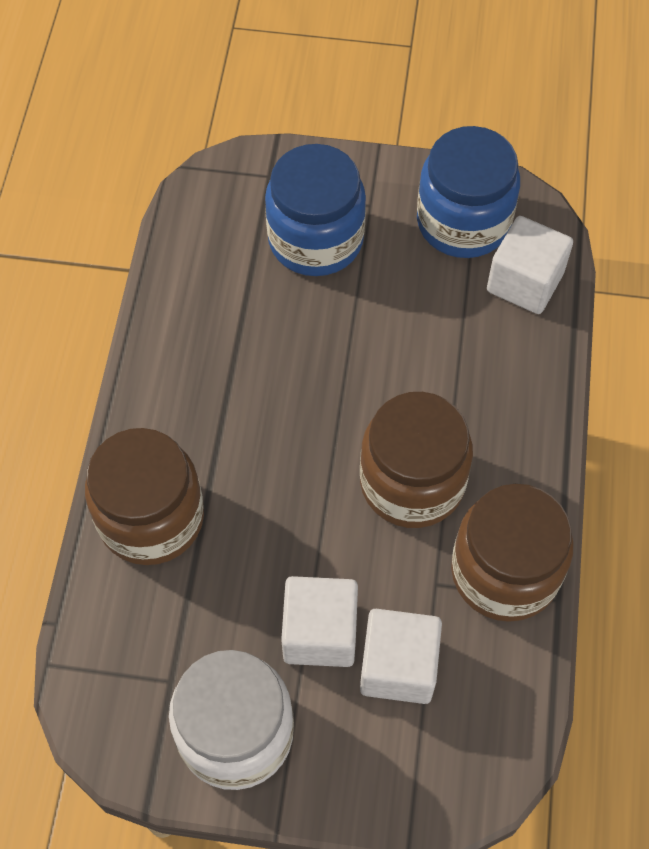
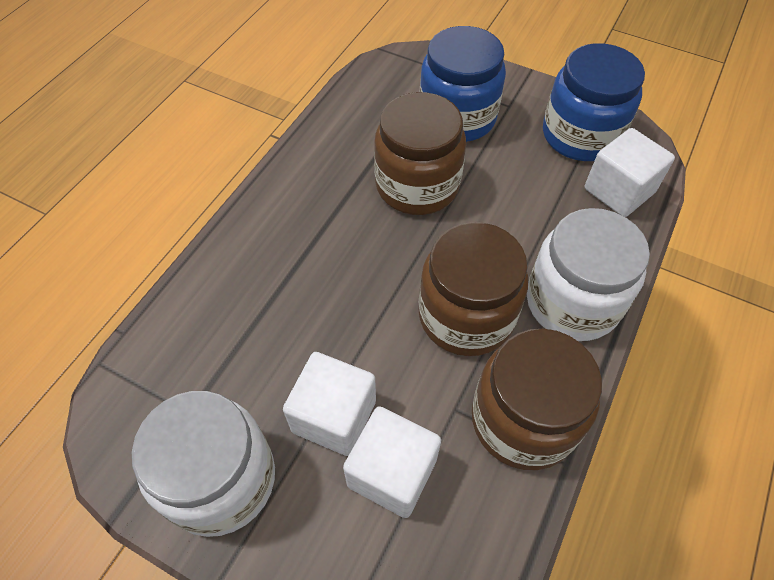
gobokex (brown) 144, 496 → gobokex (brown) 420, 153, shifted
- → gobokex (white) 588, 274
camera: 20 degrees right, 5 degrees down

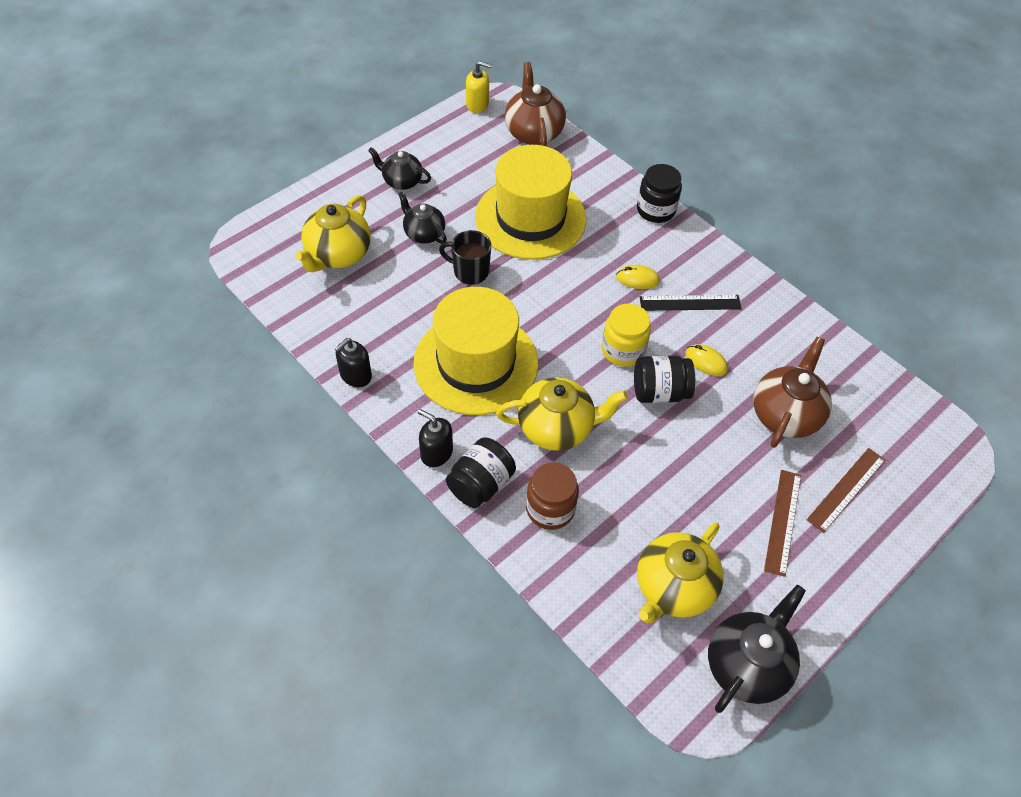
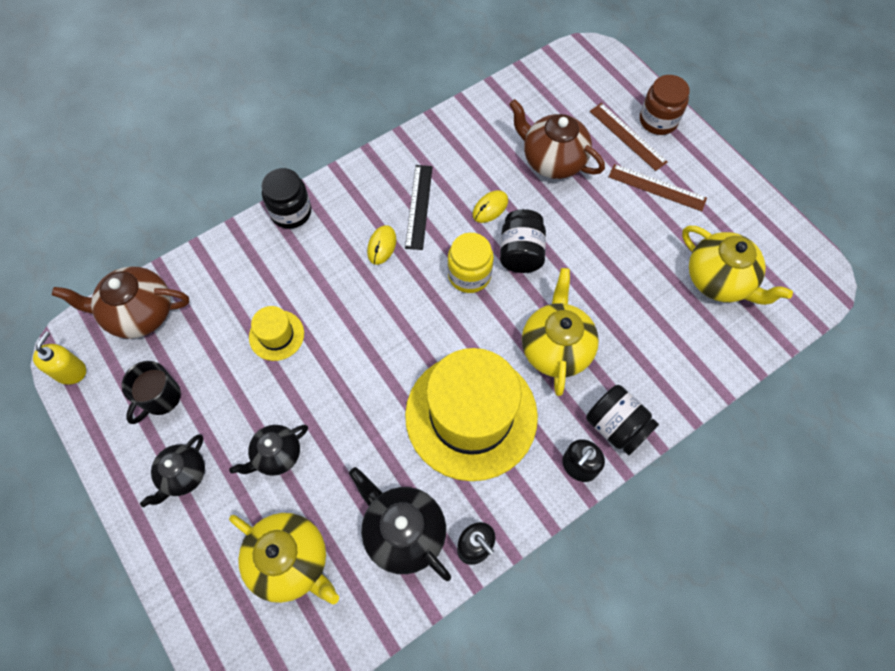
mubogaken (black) 465, 257 → mubogaken (black) 151, 392, shifted
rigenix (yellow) 530, 202 → rigenix (yellow) 276, 333, x0.44
gobokex (brown) 552, 496 → gobokex (brown) 665, 105, shifted
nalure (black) 757, 649 → nalure (black) 400, 524, shifted
camera: 80 degrees left, 10 degrees up

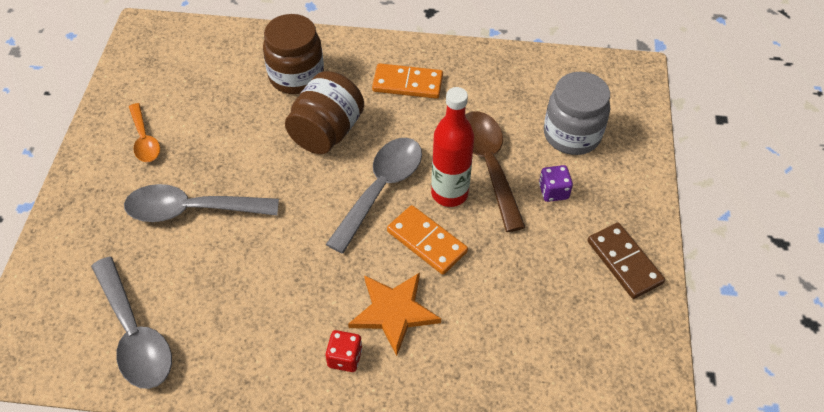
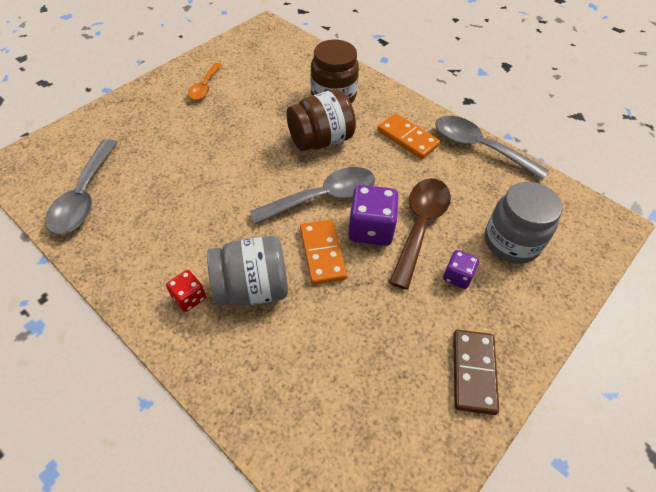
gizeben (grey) 201, 203 → gizeben (grey) 492, 148, shifted
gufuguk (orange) 394, 314 → gobokex (grey) 247, 271
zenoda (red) 452, 147 → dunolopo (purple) 373, 215
camera: 35 degrees right, 0 degrees up

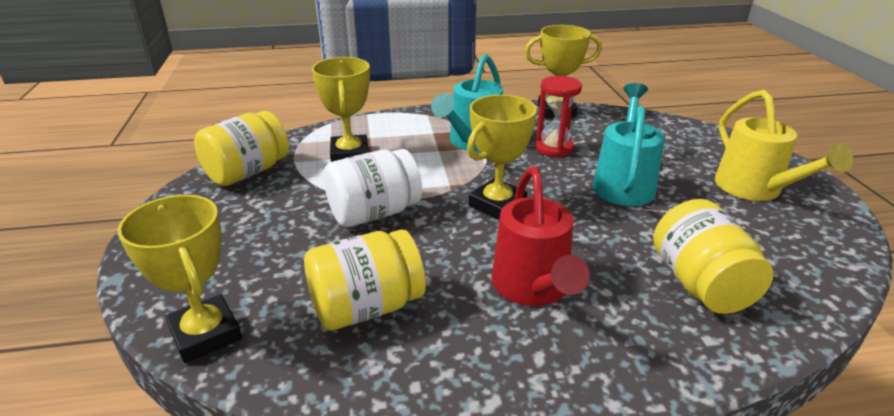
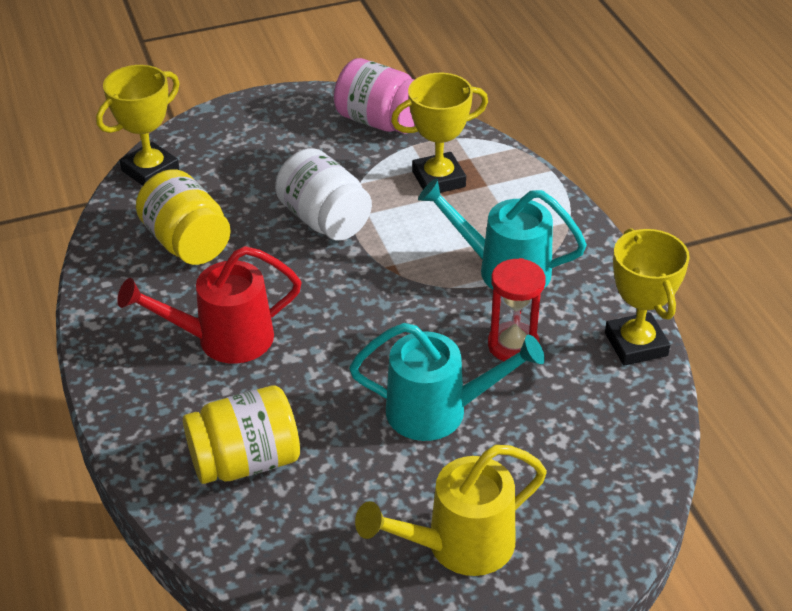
gobokex (yellow) 241, 148 → gobokex (pink) 374, 96
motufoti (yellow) 502, 157 → -
camera: 80 degrees right, 10 degrees up

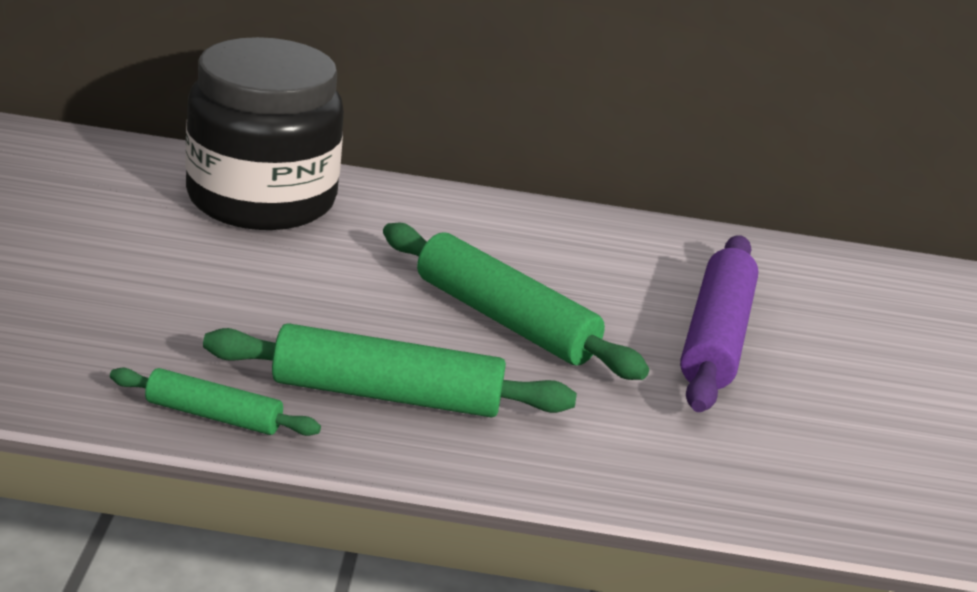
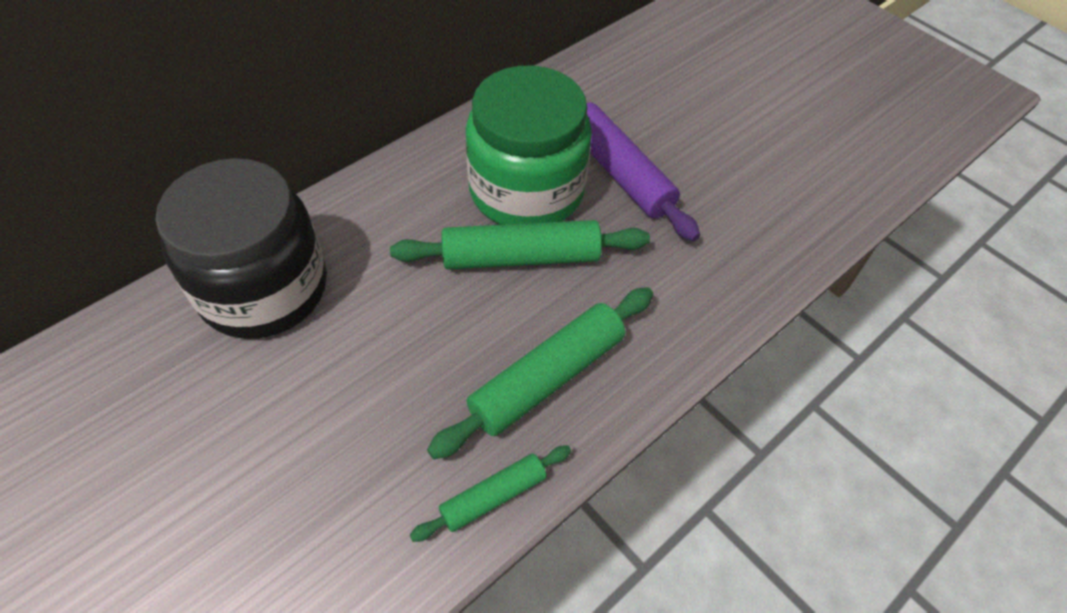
- → gobokex (green) 528, 145
camera: 45 degrees left, 25 degrees up

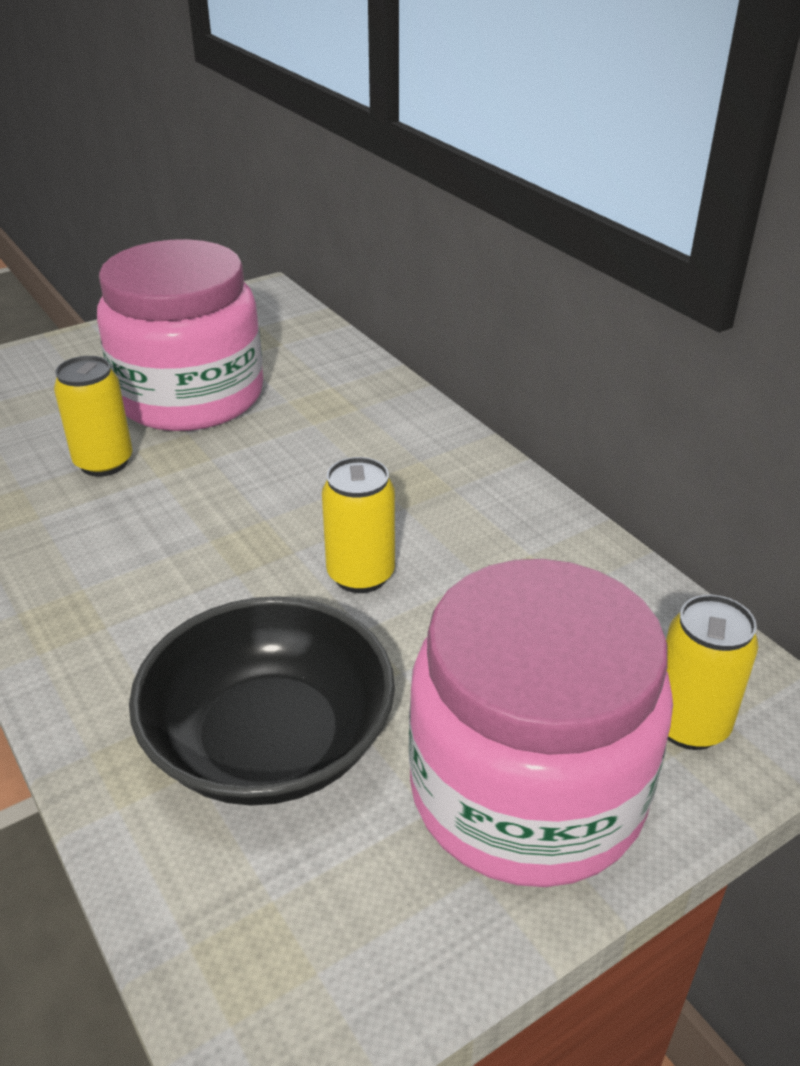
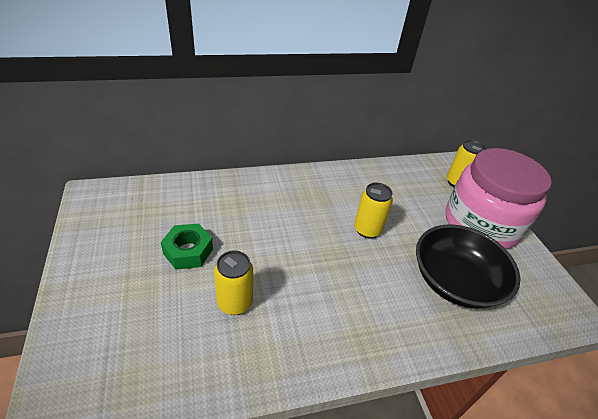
gobokex (pink) 180, 335 → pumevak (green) 187, 247
camera: 75 degrees left, 5 degrees up

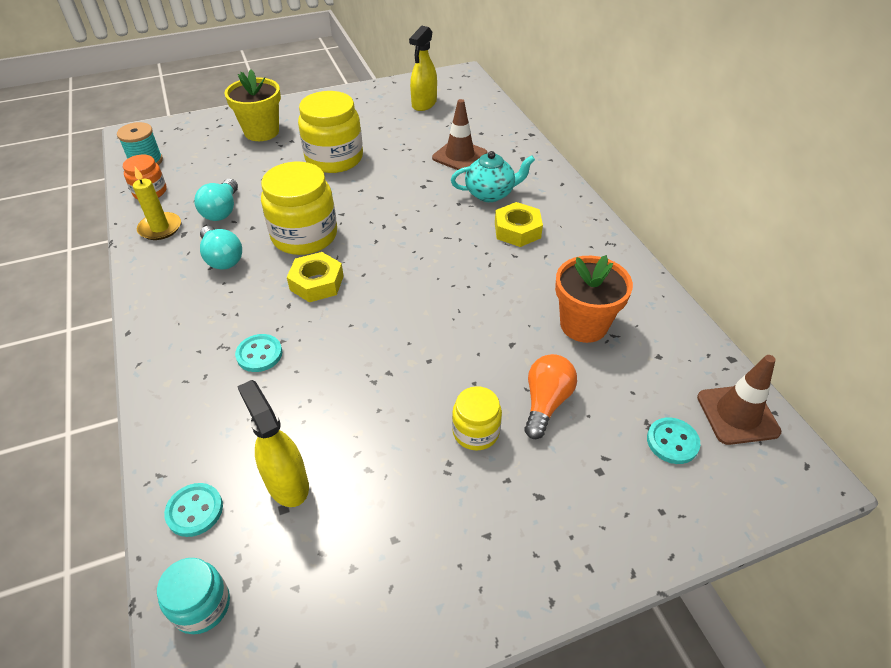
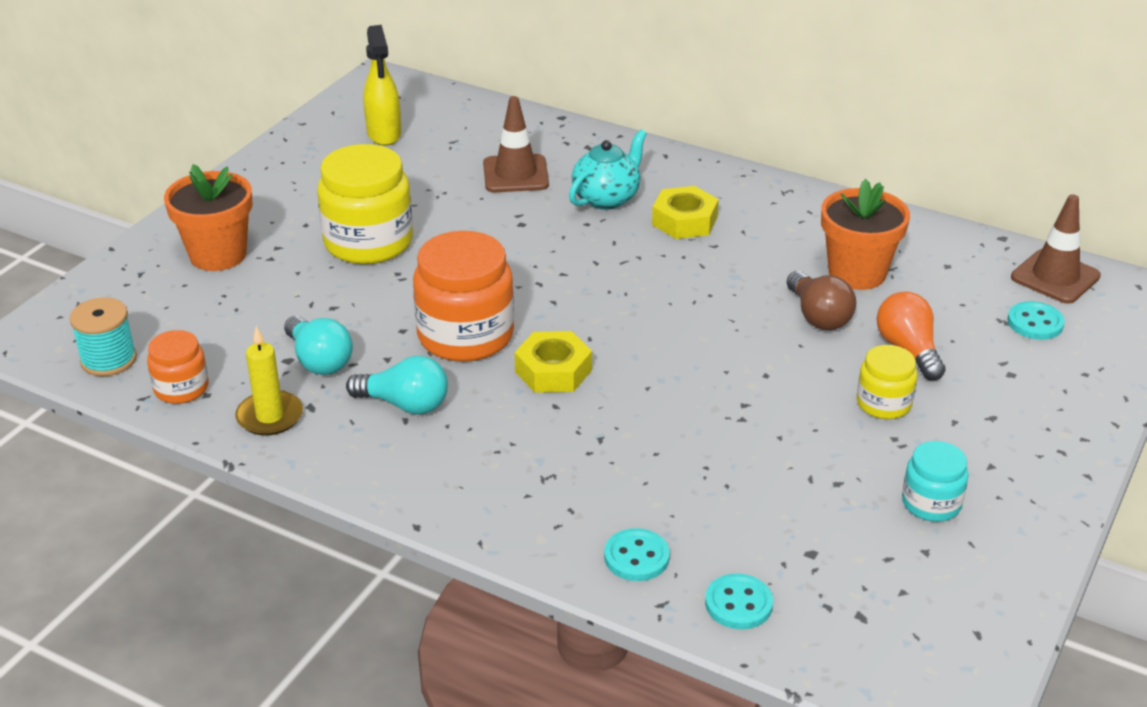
gobokex (turquoise) 193, 596 → gobokex (turquoise) 935, 481, shifted
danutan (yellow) 253, 105 → danutan (orange) 208, 217
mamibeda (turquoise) 258, 353 → mamibeda (turquoise) 637, 554, shifted
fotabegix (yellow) 273, 443 → -
gobokex (yellow) 299, 208 → gobokex (orange) 463, 296
- → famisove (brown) 821, 300
camera: 40 degrees left, 10 degrees down

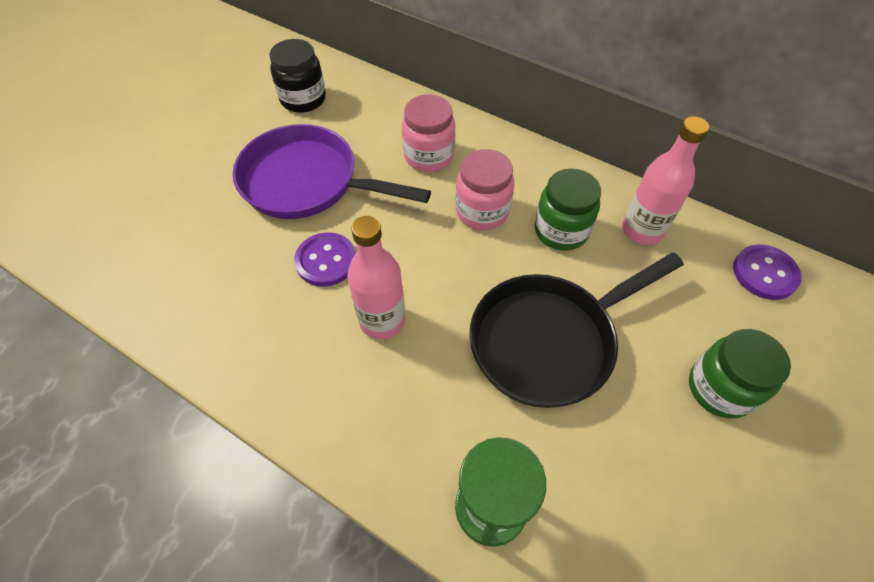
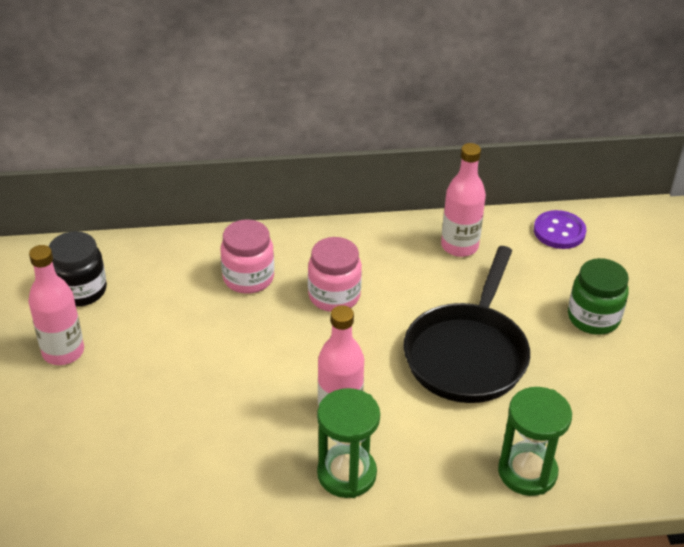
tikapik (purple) 332, 171 → -
mamibeda (purple) 325, 259 → -
gobokex (green) 567, 210 → -
- → zenoda (pink) 56, 305
- → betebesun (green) 348, 443
camera: 40 degrees left, 15 degrees down

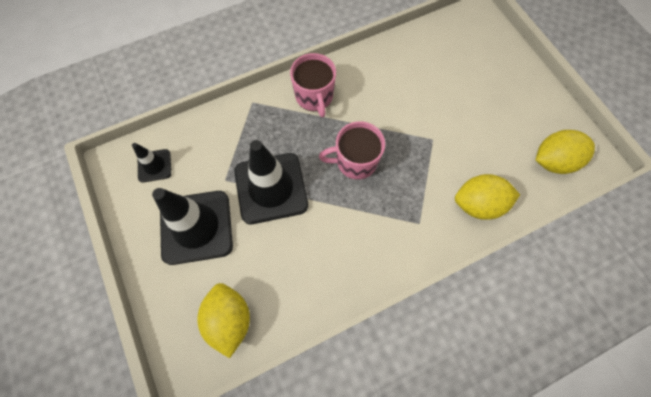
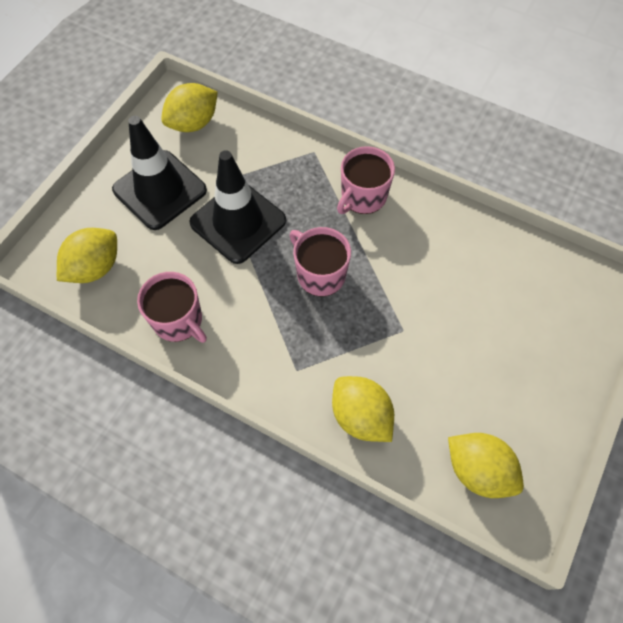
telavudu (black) 151, 162 → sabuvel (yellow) 189, 107
- → mubogaken (pink) 172, 307
camera: 55 degrees right, 5 degrees down

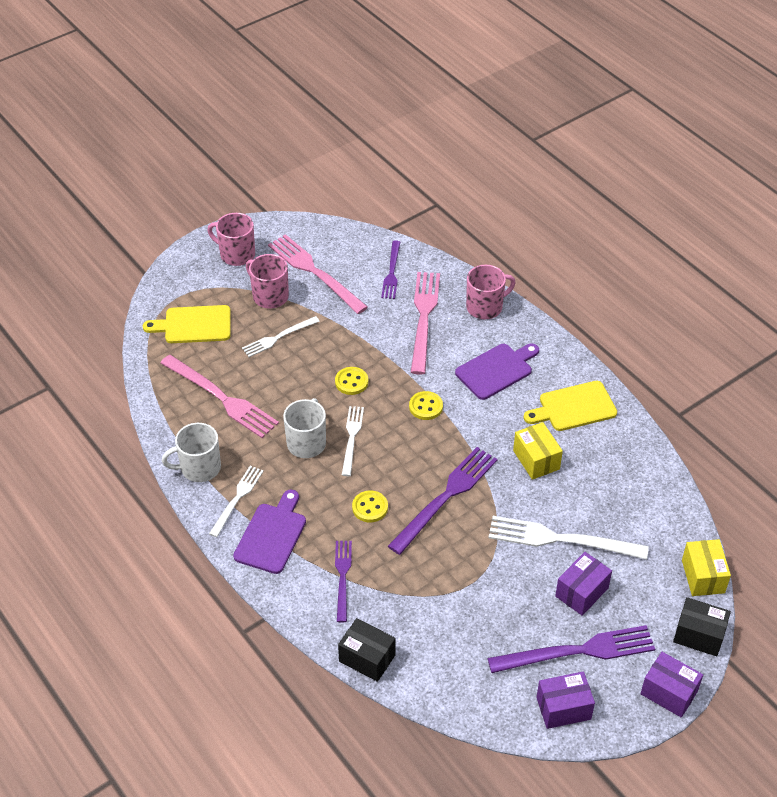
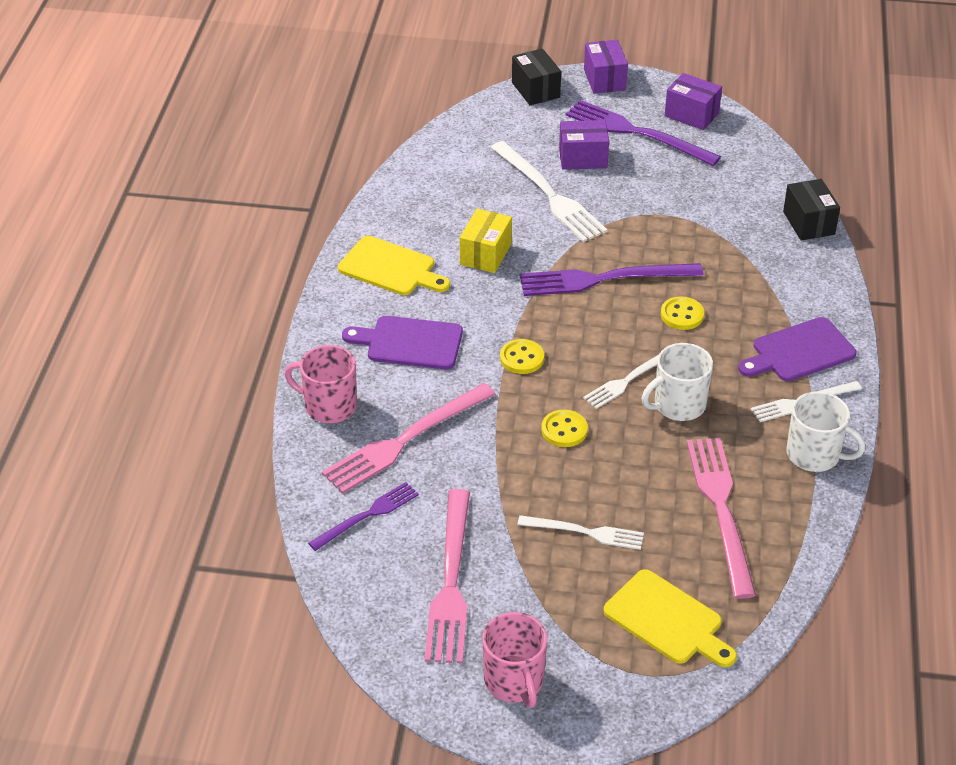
mubogaken (pink) 267, 281 → -
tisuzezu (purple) 343, 581 → -
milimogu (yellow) 706, 567 → -
camera: 135 degrees left, 5 degrees down

